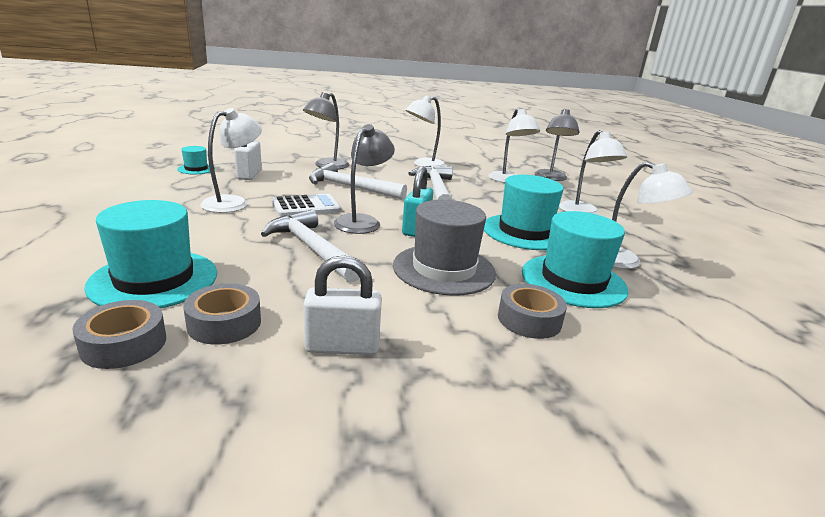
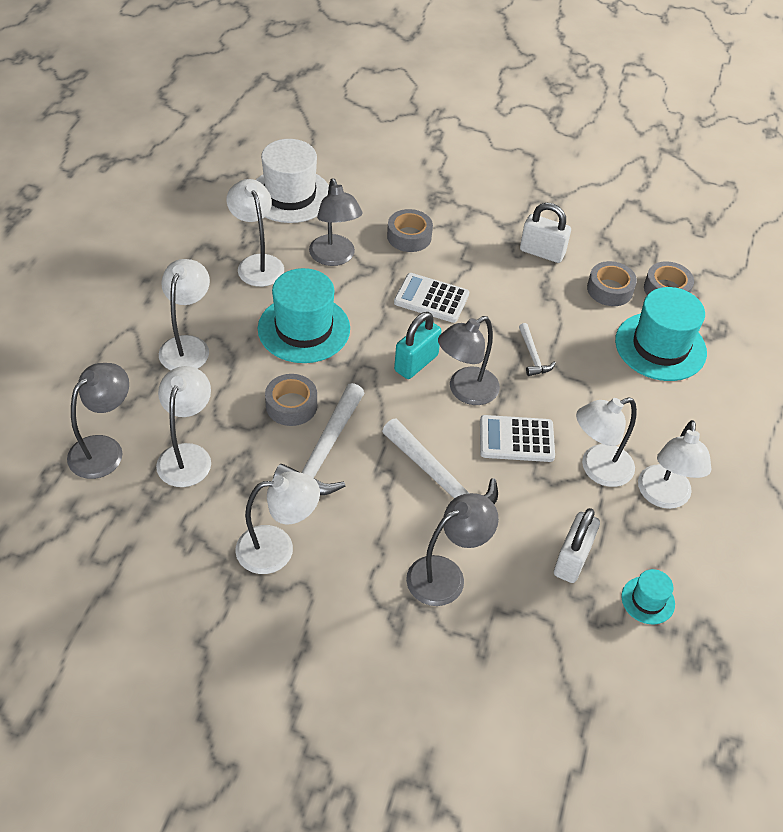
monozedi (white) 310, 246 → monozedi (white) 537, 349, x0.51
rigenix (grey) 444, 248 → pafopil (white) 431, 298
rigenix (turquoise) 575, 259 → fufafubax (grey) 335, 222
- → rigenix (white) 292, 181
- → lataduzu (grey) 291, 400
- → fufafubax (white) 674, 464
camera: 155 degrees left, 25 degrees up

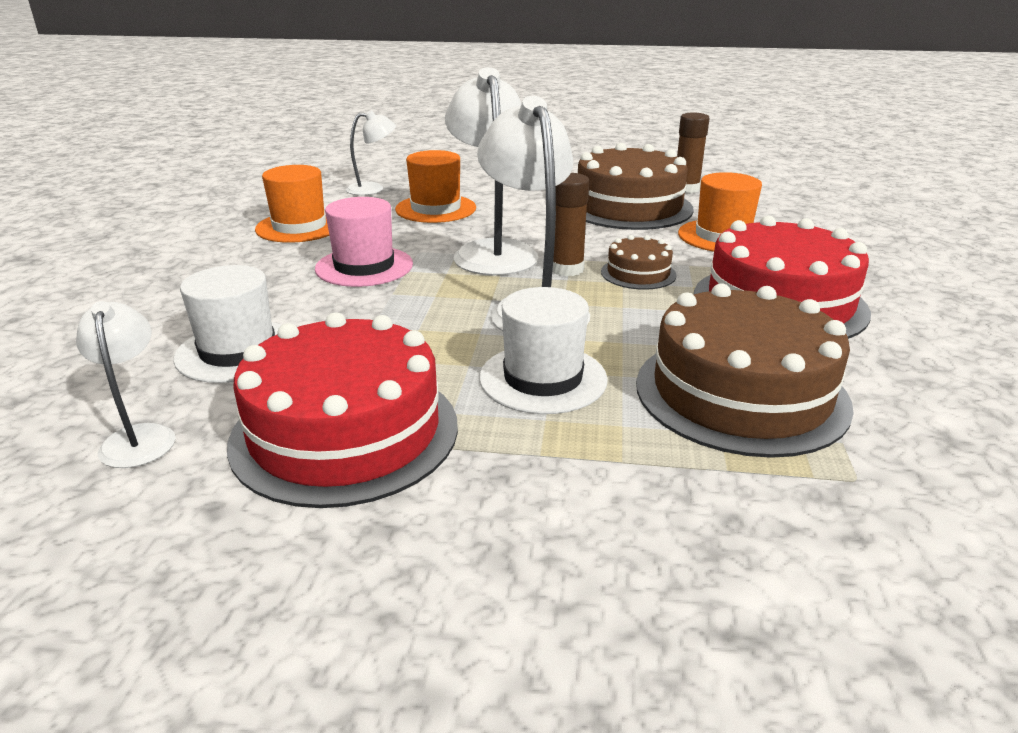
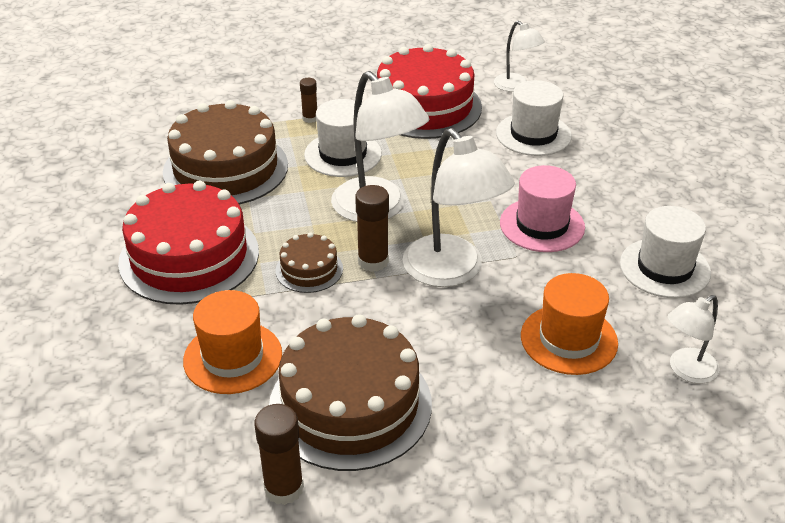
rigenix (orange) 292, 204 → rigenix (white) 665, 252
- → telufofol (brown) 308, 100
camera: 160 degrees right, 10 degrees up

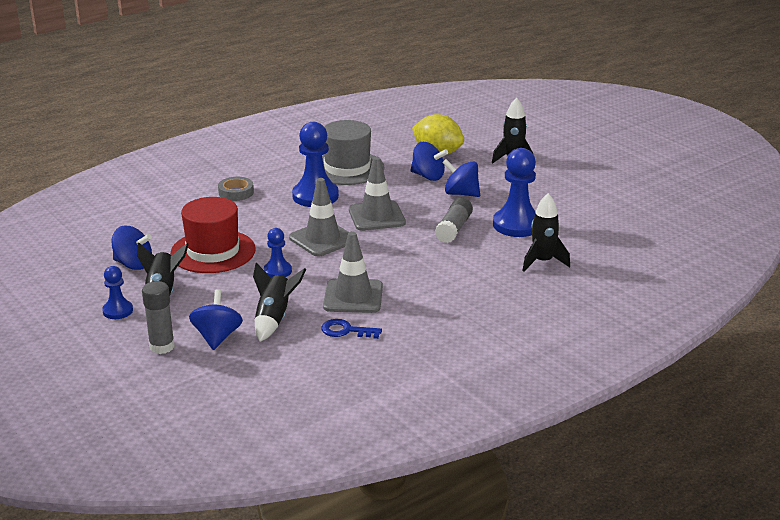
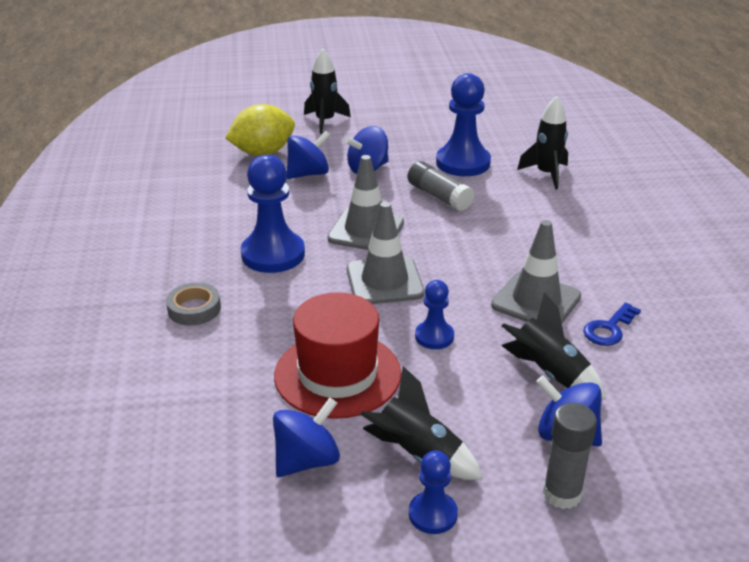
rigenix (grey) 353, 152 → -
camera: 60 degrees left, 5 degrees up

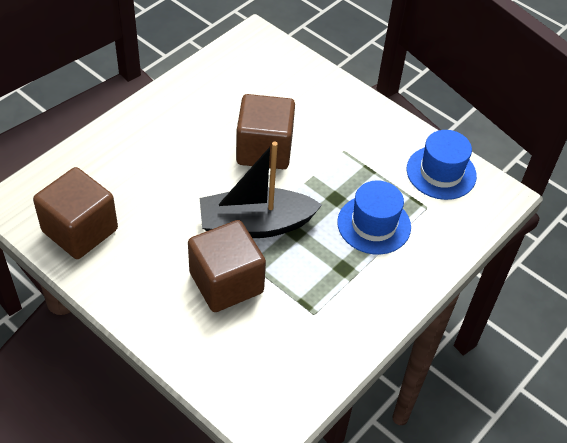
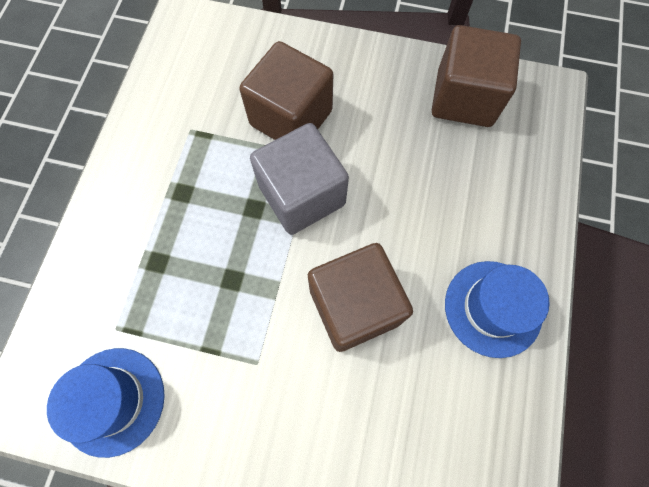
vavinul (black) 261, 189 → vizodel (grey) 299, 179
rigenix (blue) 374, 217 → rigenix (blue) 497, 309, shifted
camera: 155 degrees right, 20 degrees up

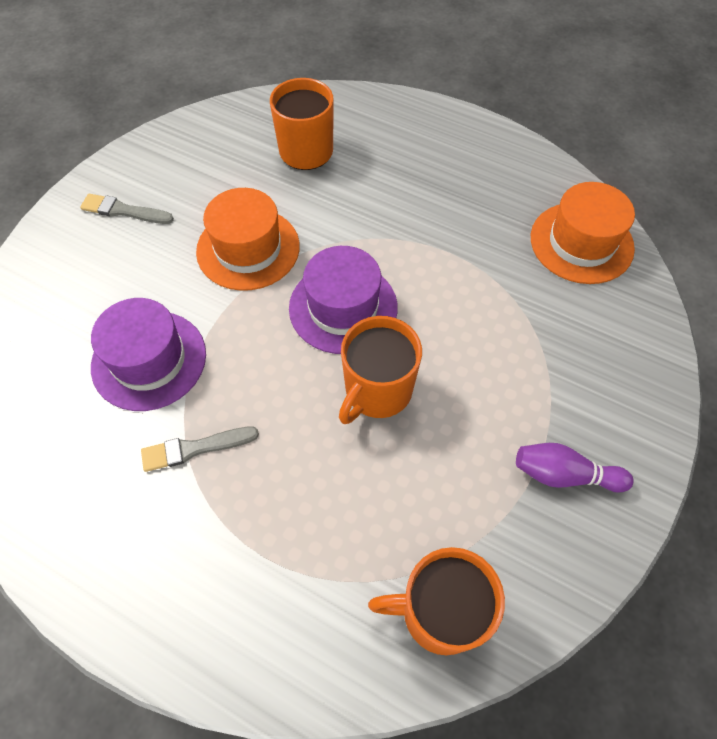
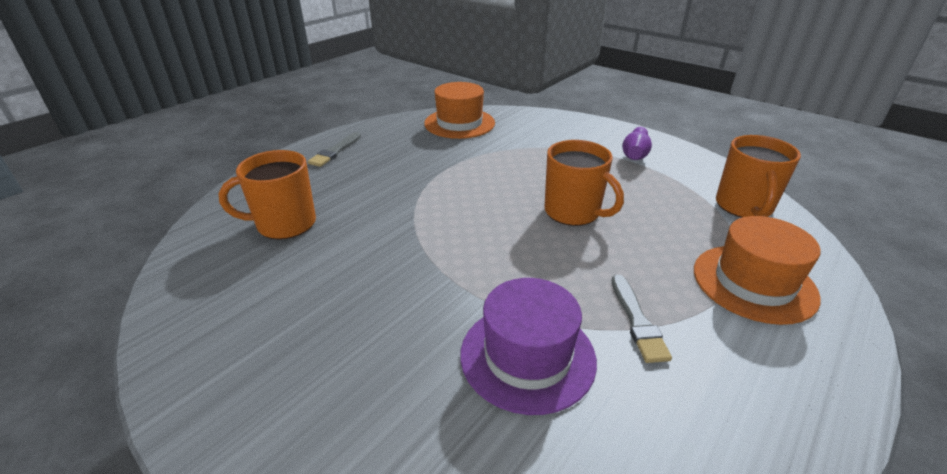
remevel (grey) 127, 209 → remevel (grey) 334, 149, shifted
rigenix (orange) 248, 239 → rigenix (orange) 757, 270, shifted
rigenix (purple) 343, 300 → -
camera: 80 degrees left, 25 degrees down

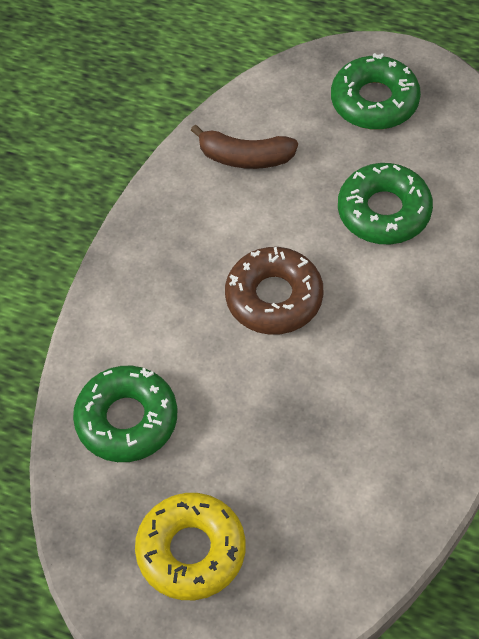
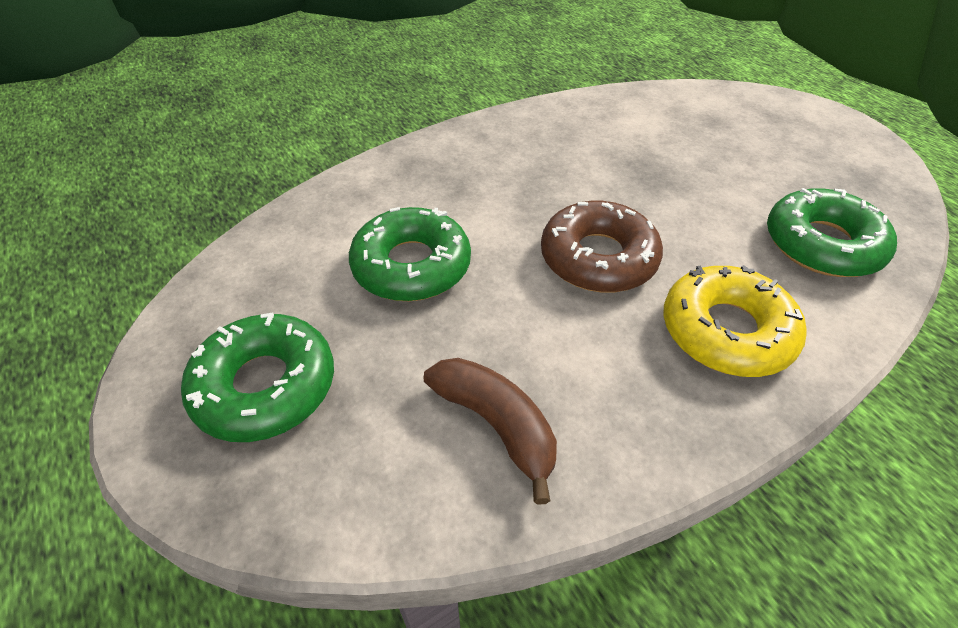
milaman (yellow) 190, 546 → milaman (yellow) 735, 321, shifted
camera: 145 degrees left, 10 degrees down

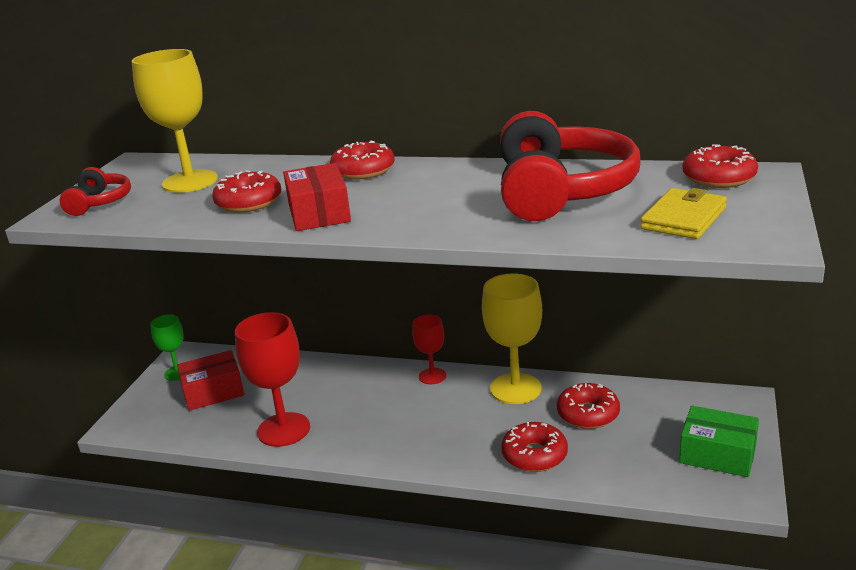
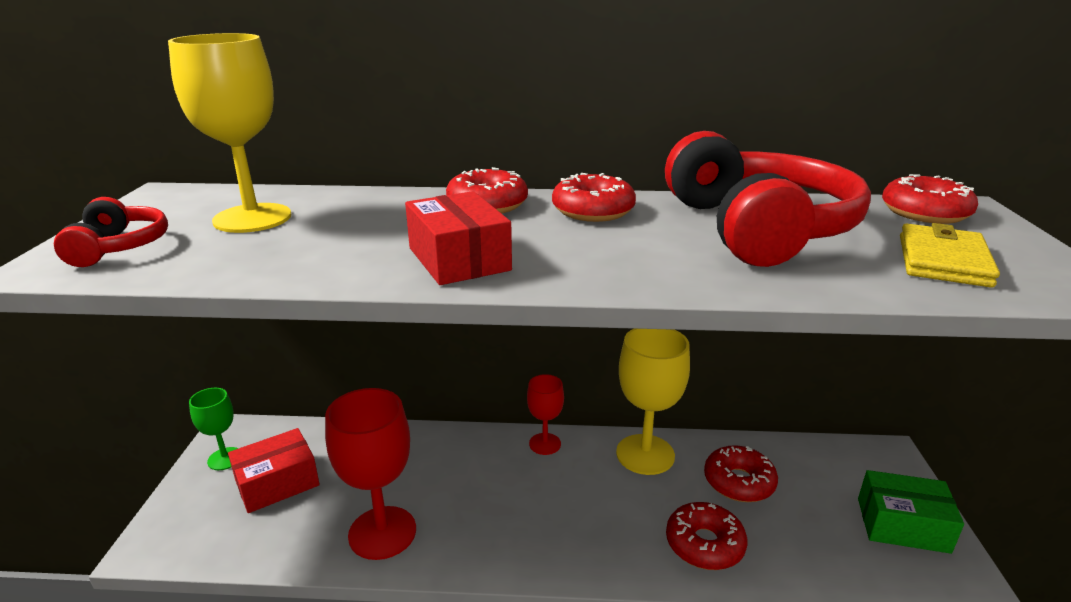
milaman (red) 246, 191 → milaman (red) 594, 197, shifted
camera: 15 degrees left, 0 degrees up

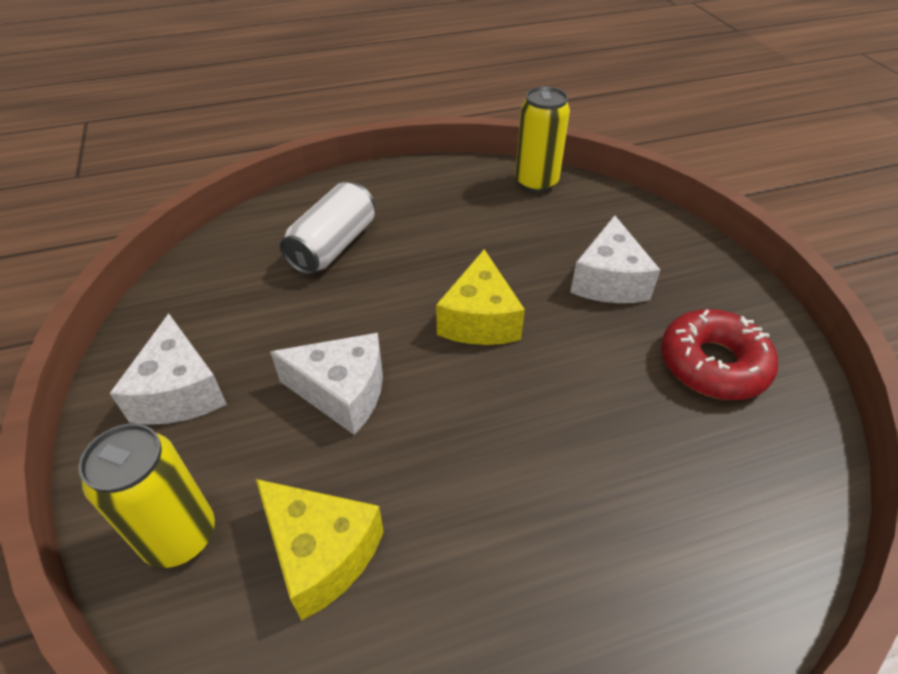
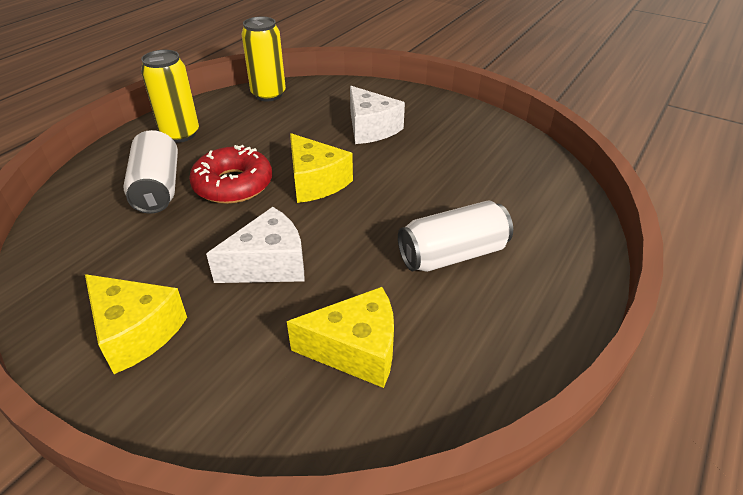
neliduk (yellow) 146, 496 → neliduk (yellow) 170, 96, shifted
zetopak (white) 168, 369 → zetopak (yellow) 136, 324
milaman (red) 719, 354 → milaman (red) 230, 174, shifted
- → neliduk (white) 455, 236
camera: 40 degrees left, 5 degrees down

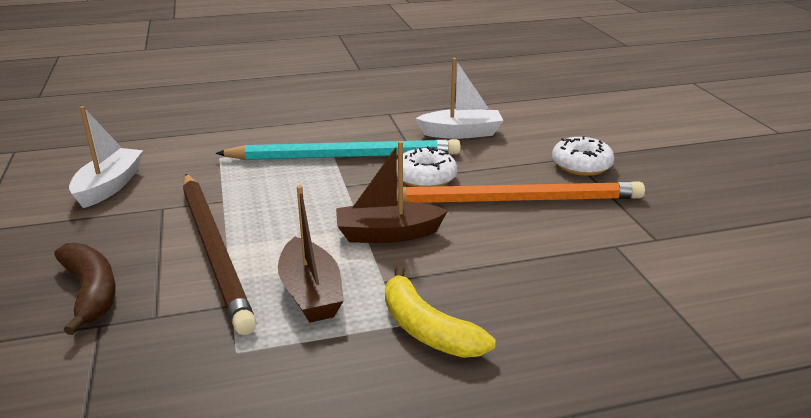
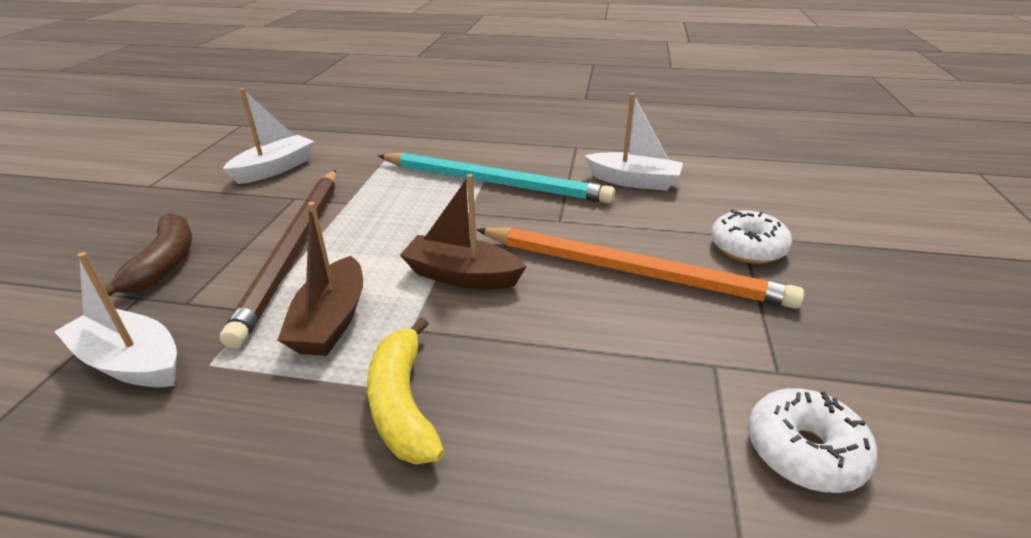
milaman (white) 427, 166 → milaman (white) 812, 440, shifted
- → vavinul (white) 115, 319
camera: 25 degrees right, 5 degrees up

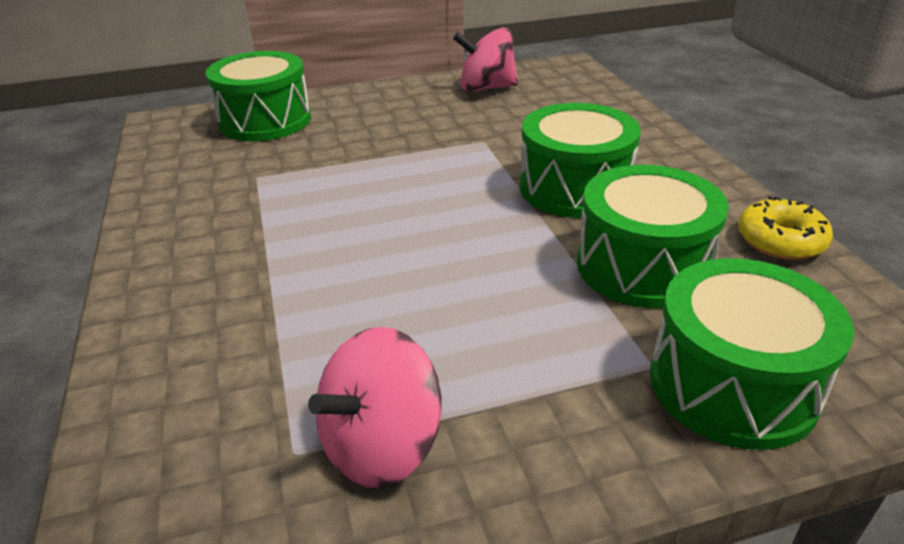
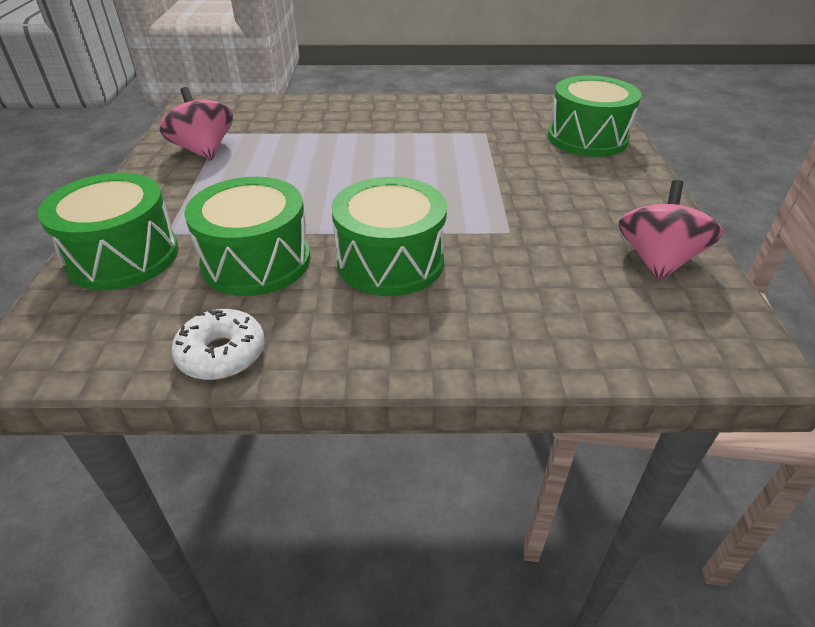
milaman (yellow) 785, 228 → milaman (white) 218, 344
camera: 105 degrees right, 5 degrees up

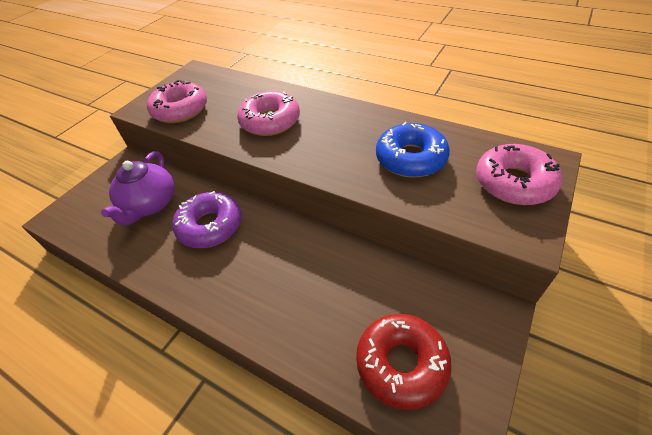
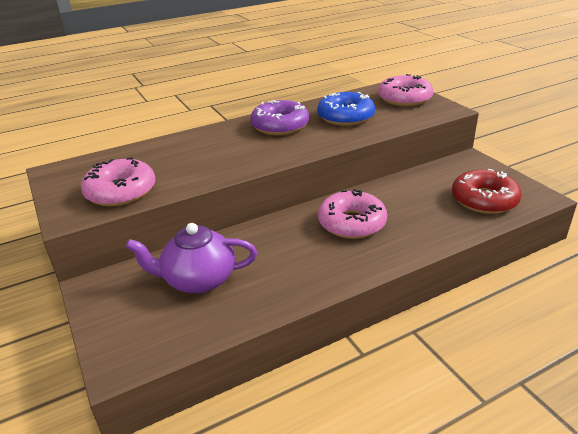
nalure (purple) 138, 188 → nalure (purple) 191, 258, 135 degrees clockwise
milaman (purple) 207, 219 → milaman (purple) 279, 117, shifted
milaman (pink) 268, 113 → milaman (pink) 352, 214, shifted
camera: 60 degrees left, 15 degrees down

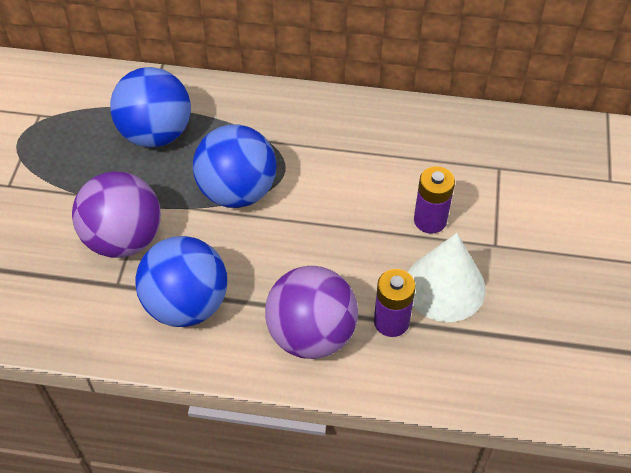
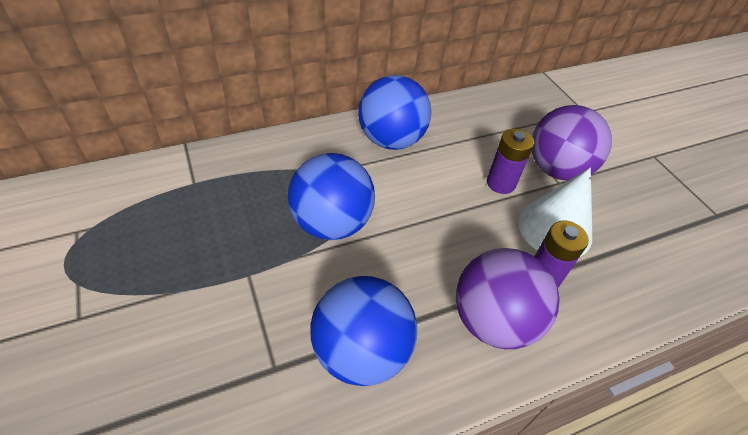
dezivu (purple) 116, 214 → dezivu (purple) 572, 143, shifted
dezivu (blue) 150, 107 → dezivu (blue) 394, 112, shifted
camera: 35 degrees left, 5 degrees down

